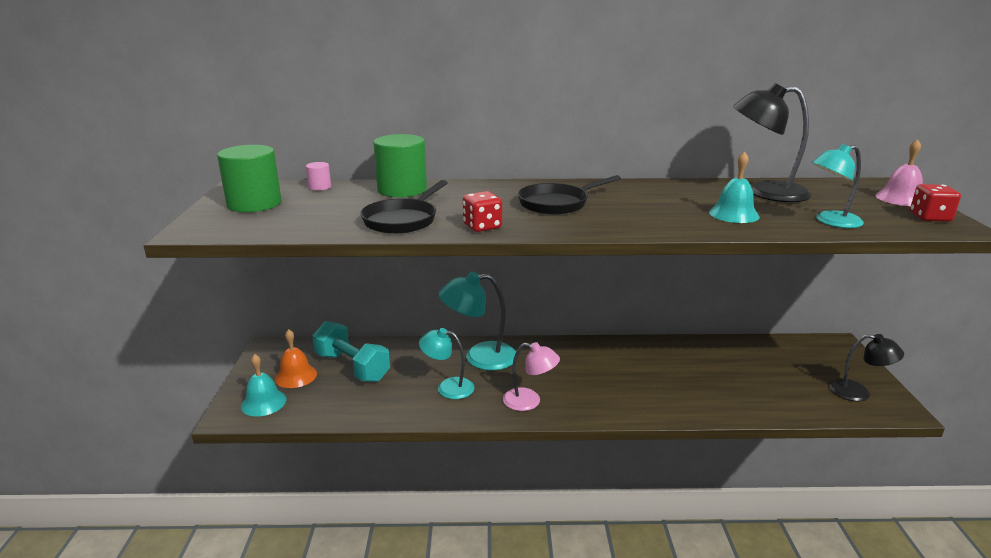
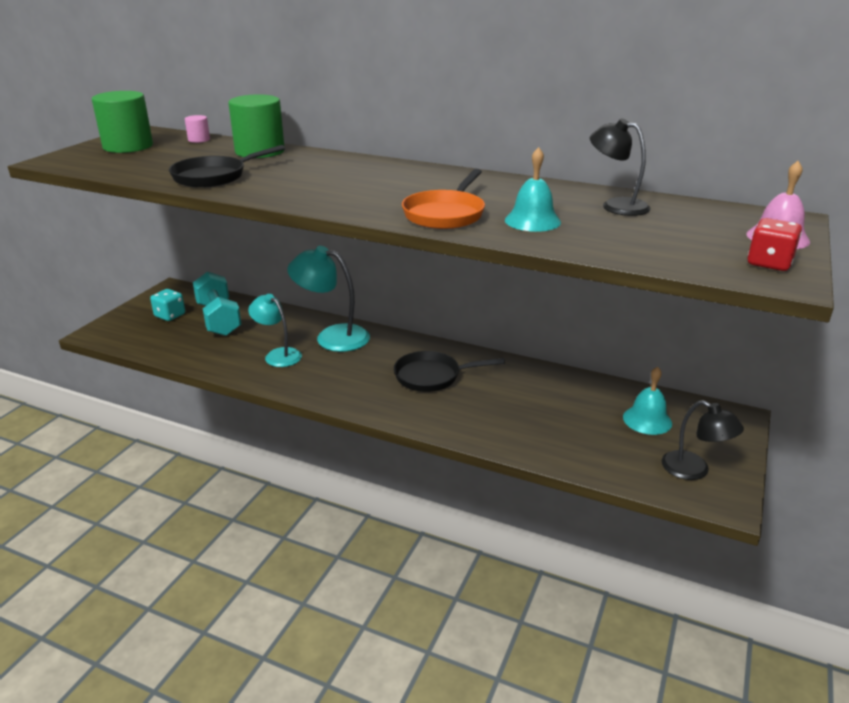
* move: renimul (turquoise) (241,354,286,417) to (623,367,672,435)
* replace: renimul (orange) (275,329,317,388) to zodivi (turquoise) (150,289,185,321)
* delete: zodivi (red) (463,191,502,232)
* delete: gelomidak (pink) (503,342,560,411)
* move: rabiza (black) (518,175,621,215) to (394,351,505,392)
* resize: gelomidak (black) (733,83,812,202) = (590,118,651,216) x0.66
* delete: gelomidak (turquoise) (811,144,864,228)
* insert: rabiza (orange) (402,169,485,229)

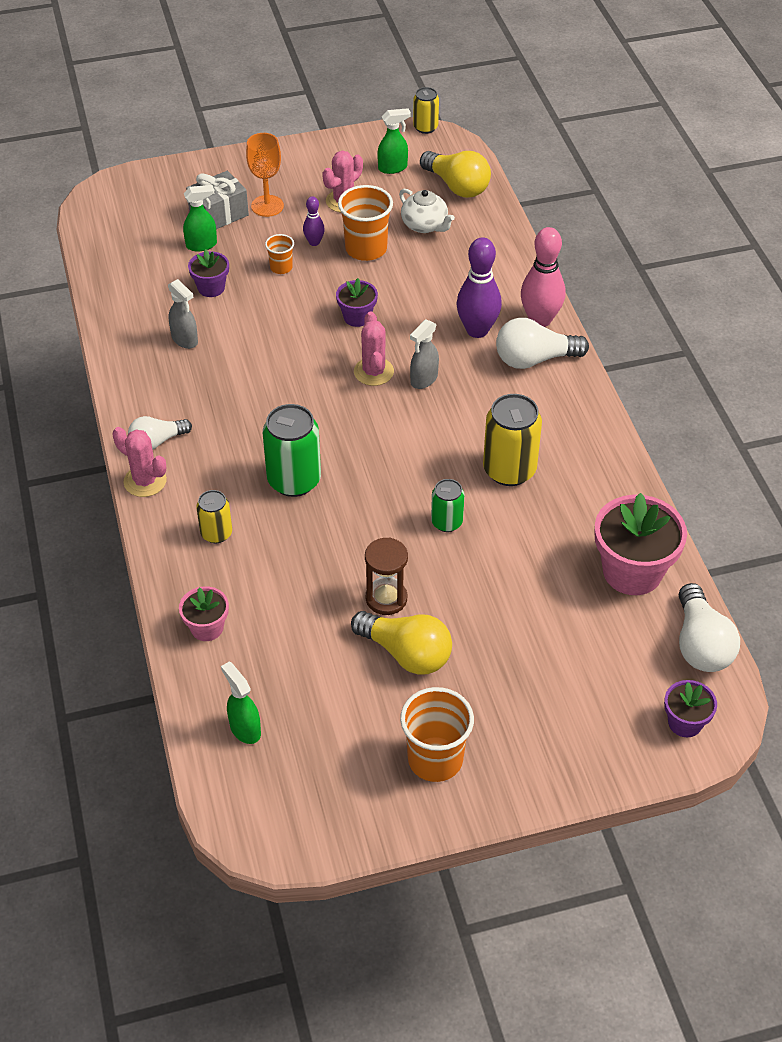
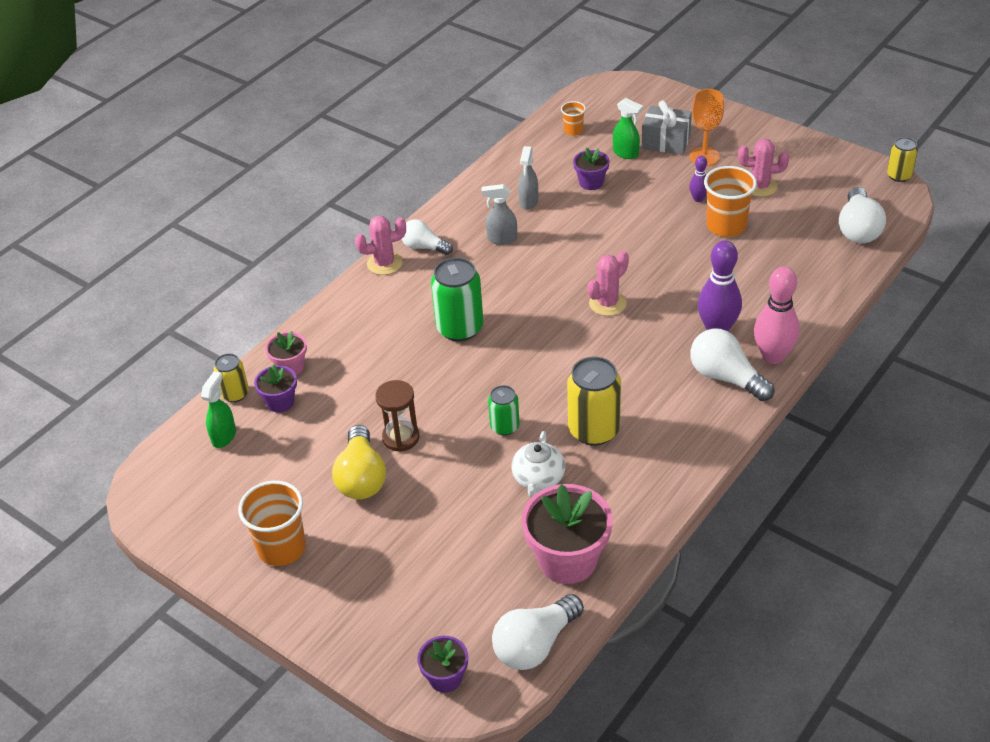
* rotate: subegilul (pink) (112,427,167,497) = (355,216,406,275) 75 degrees clockwise
* move: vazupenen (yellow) (196,490,232,543) to (214,353,249,402)
* move: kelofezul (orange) (265,234,294,274) to (561,101,586,136)
* move: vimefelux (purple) (336,278,378,327) to (254,364,297,412)
* delete: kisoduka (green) (377,108,411,174)
* move: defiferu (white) (399,189,455,233) to (511,431,565,498)
* move: kisoduka (grey) (410,320,439,389) to (482,184,517,245)
* recolor: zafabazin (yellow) (420,151,491,198) to zafabazin (white) (839,187,886,243)

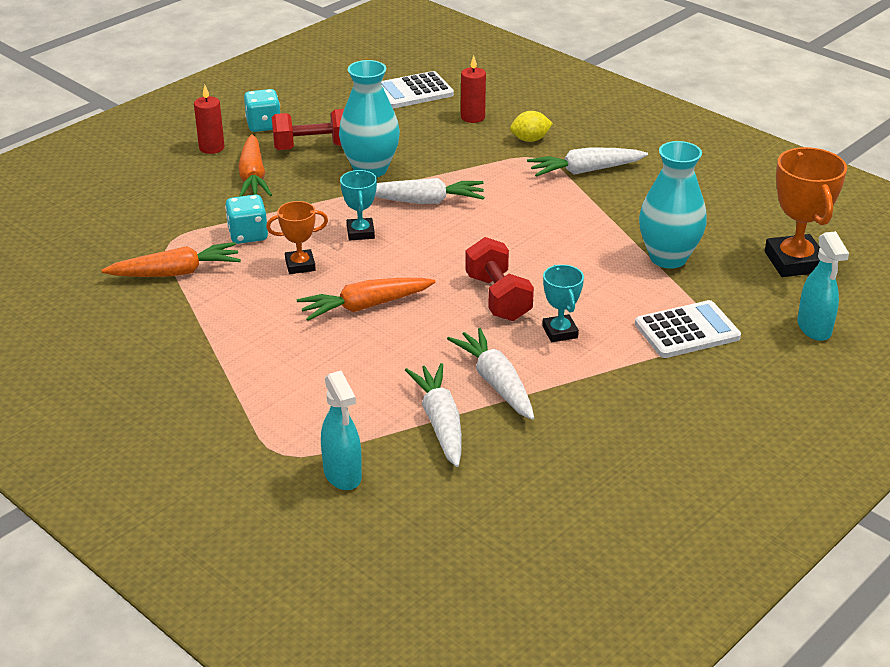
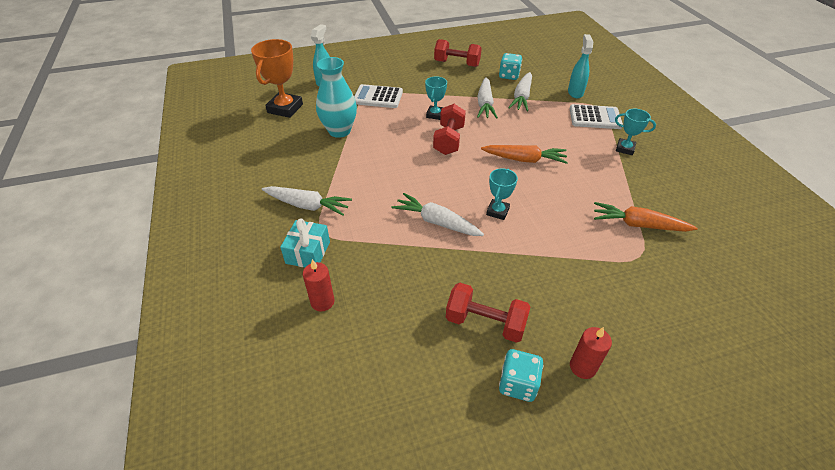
* move: zodivi (turquoise) (225,194,268,244) to (499,53,522,80)
* delete: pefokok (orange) (238,134,272,197)
* delete: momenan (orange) (266,201,328,274)
* delete: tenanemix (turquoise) (339,60,400,177)
* move: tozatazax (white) (382,71,454,108) to (570,104,623,129)
* replace: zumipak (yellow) (510,111,553,142) to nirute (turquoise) (280,219,330,267)
* insert: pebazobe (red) (434,39,482,67)
* insert: momenan (turquoise) (615,109,656,155)

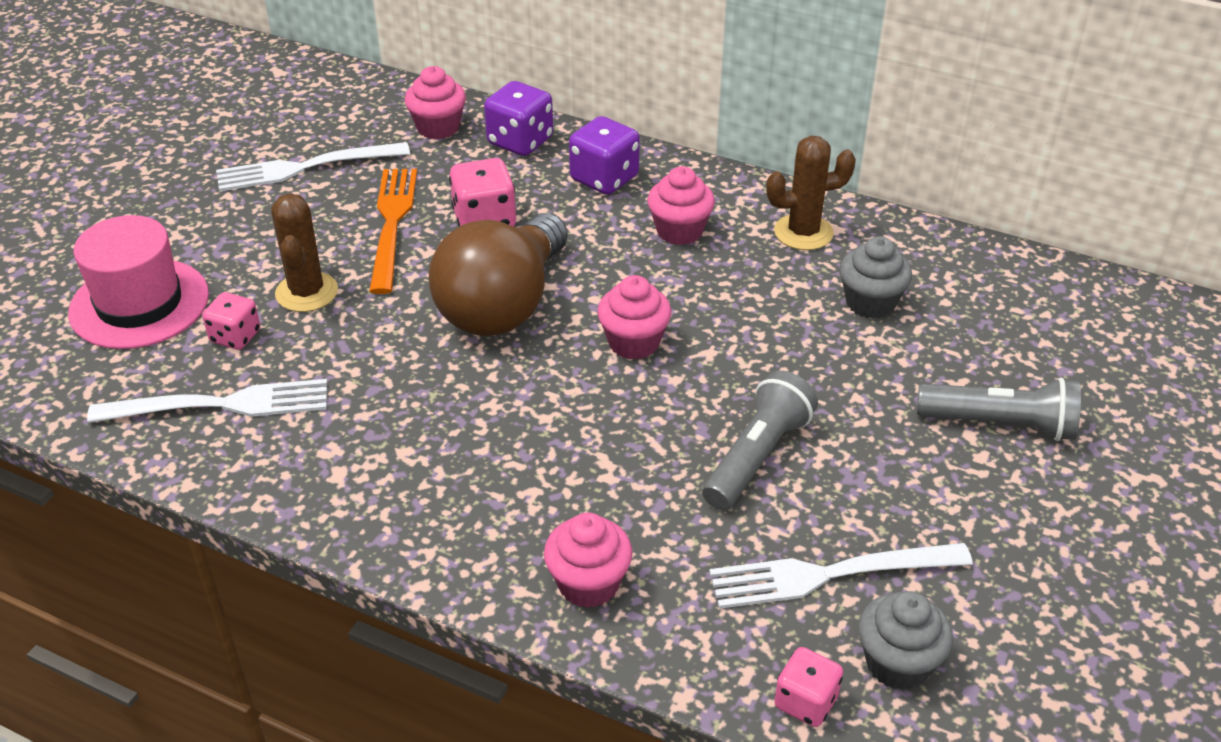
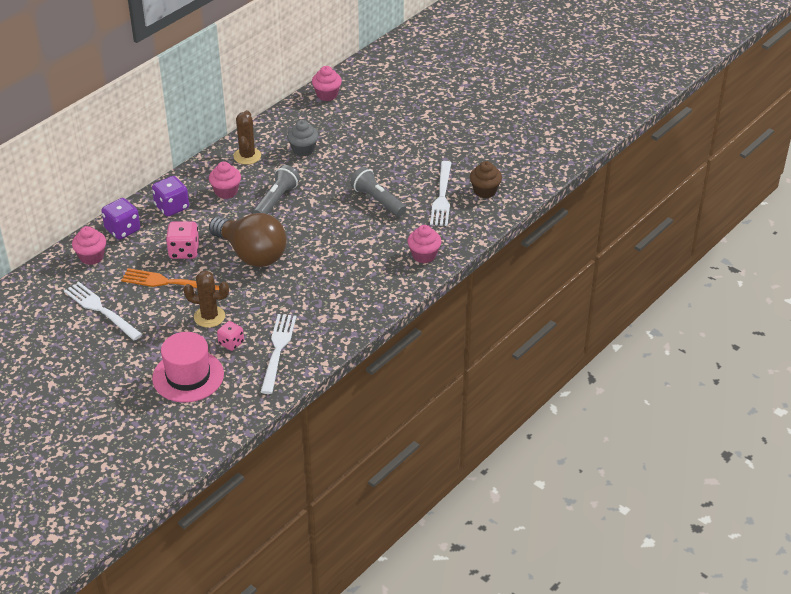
* rotate: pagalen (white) (216,142,410,192) = (64,282,142,340) 135 degrees clockwise
* move: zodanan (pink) (597,275,671,360) to (312,66,342,101)
* delete: zodivi (pink) (774,647,843,727)
* recolor: zodanan (grey) (858,591,953,690) to zodanan (brown) (470,161,502,198)
* move: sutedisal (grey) (917,377,1081,441) to (253,165,300,214)

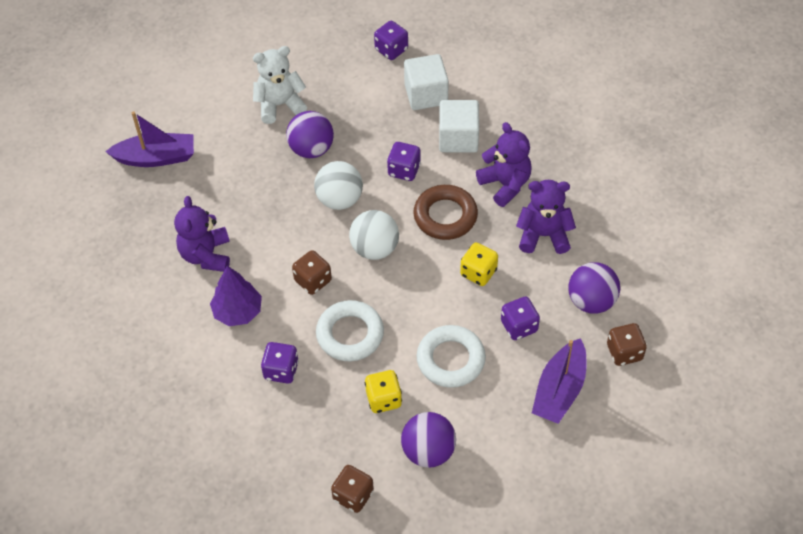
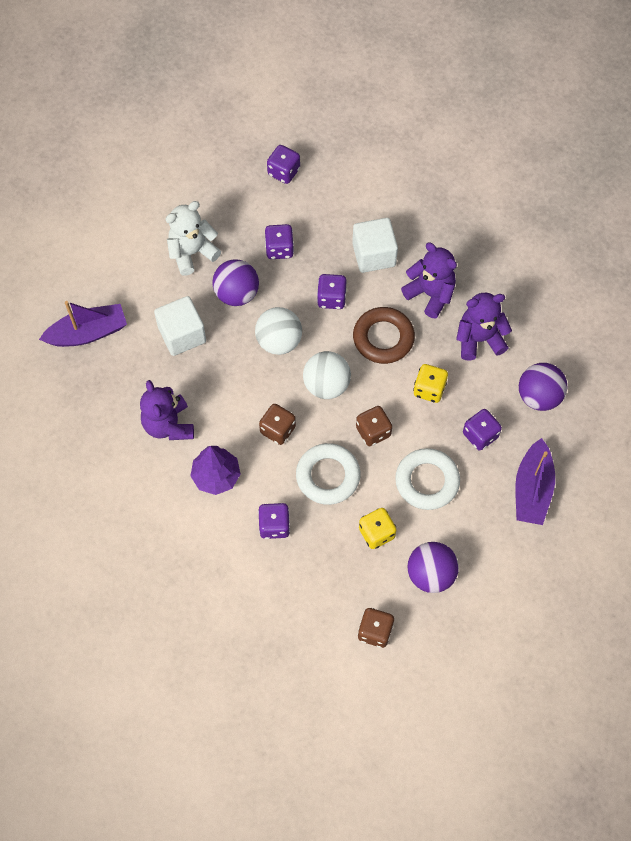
* move: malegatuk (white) (404,54,449,110) to (154,296,206,356)
* move: zodivi (brown) (607,323,647,366) to (356,406,392,446)
* insert: zodivi (purple) (265,224,294,259)

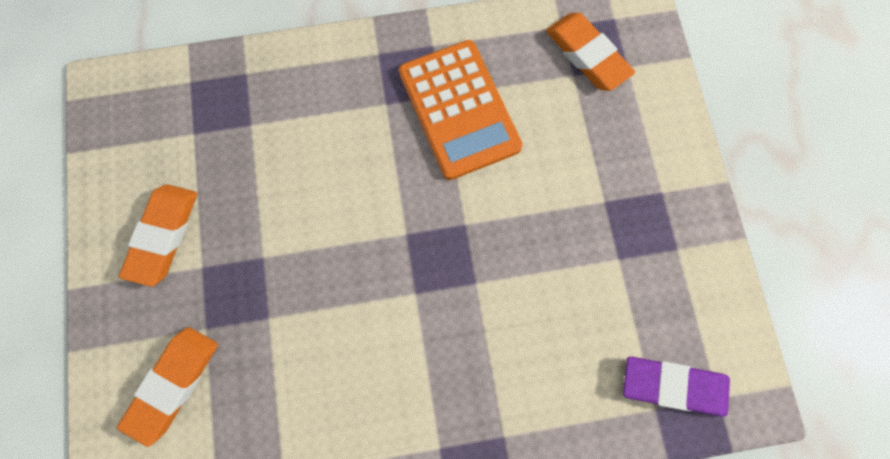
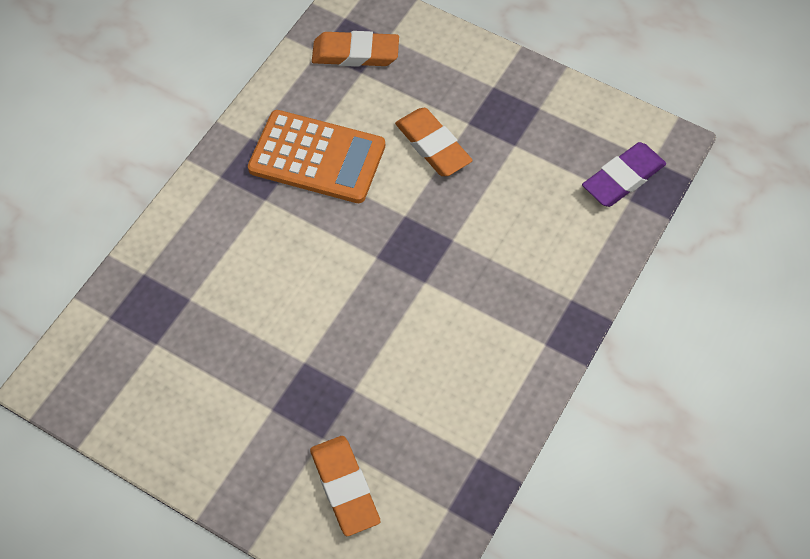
* move: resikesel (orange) (119,184,197,287) to (395,108,473,176)

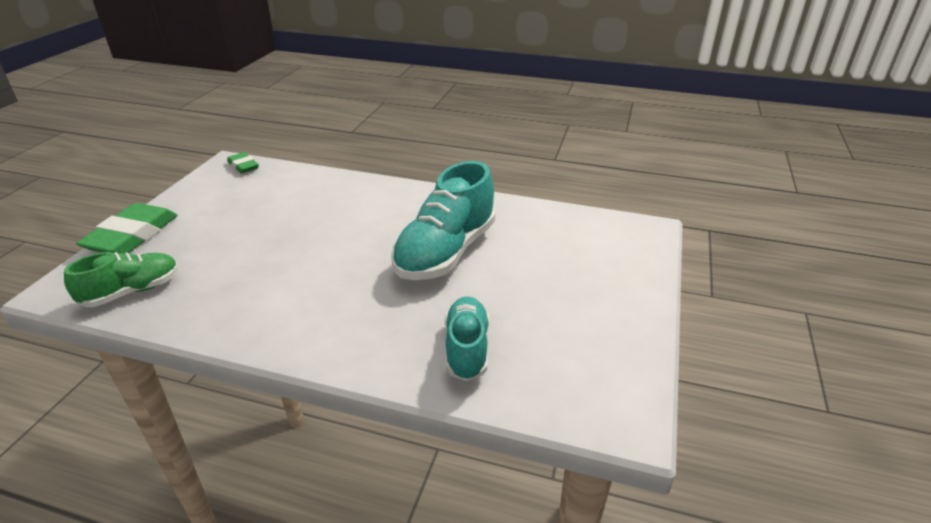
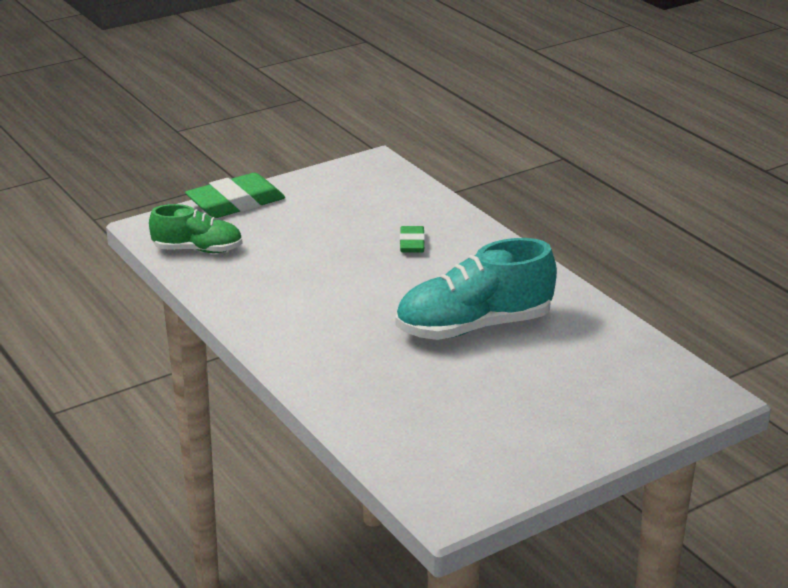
* move: resikesel (green) (227,152,259,174) to (400,226,425,253)
* delete: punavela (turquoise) (445,296,489,381)

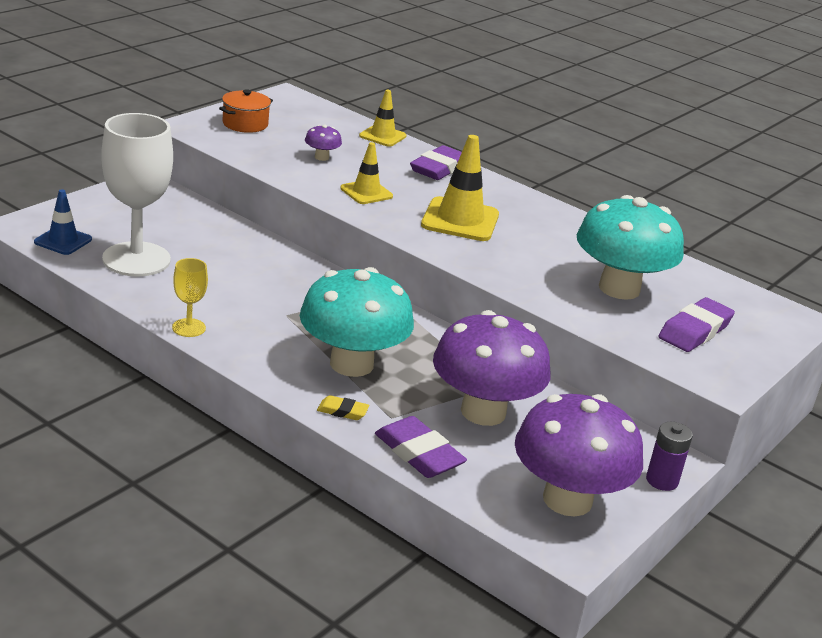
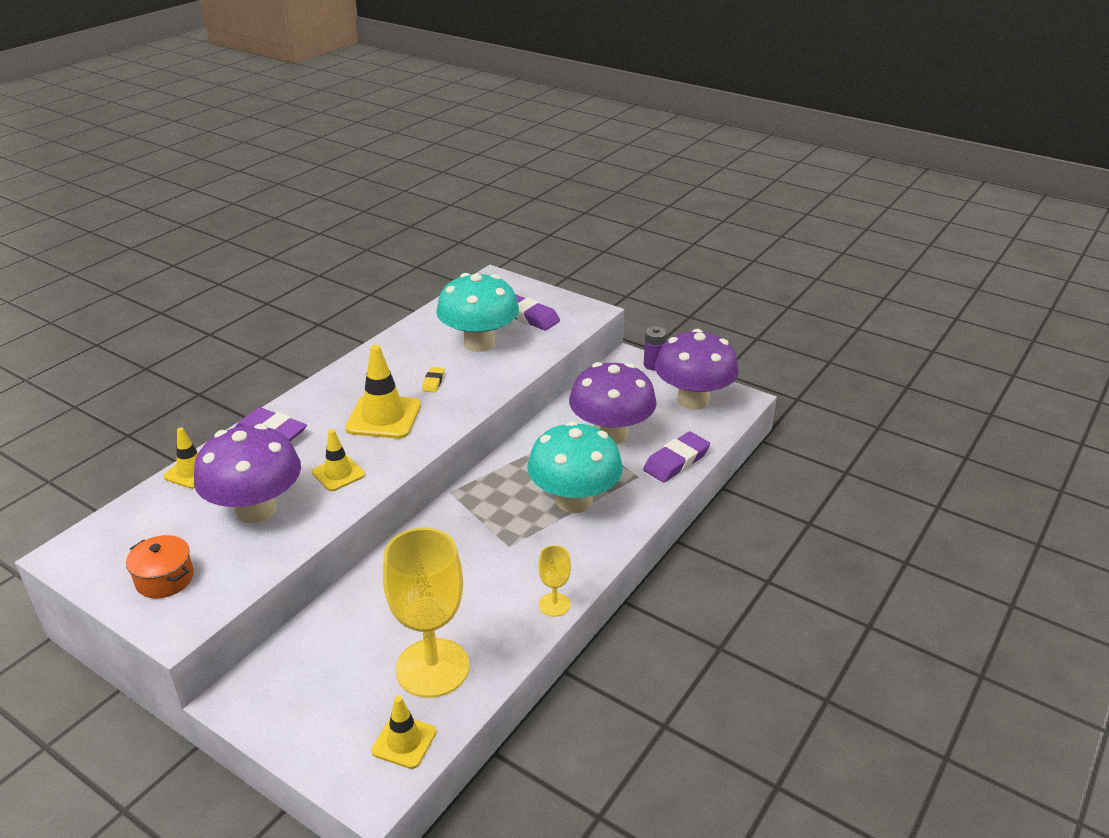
* recolor: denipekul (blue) (34,189,92,255) to denipekul (yellow) (371,696,436,769)
* recolor: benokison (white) (101,113,173,277) to benokison (yellow) (383,527,469,698)
* resize: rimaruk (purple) (305,125,342,161) = (194,424,301,523) x2.49
* move: resikesel (yellow) (317,395,369,420) to (422,367,444,393)

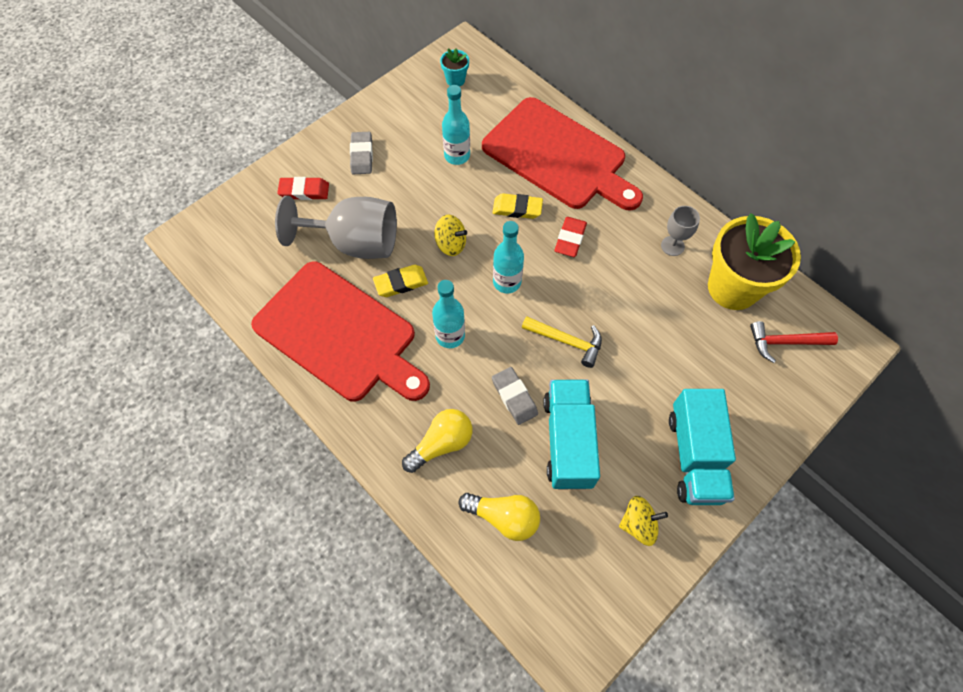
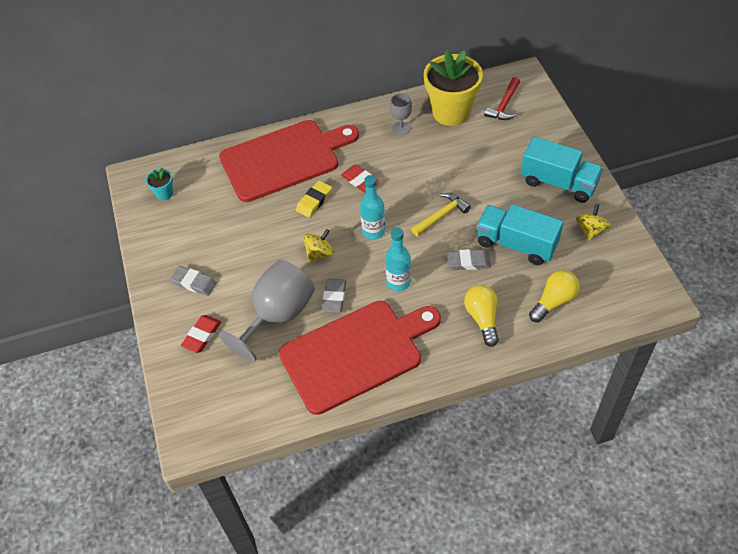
* recolor: resikesel (yellow) (373,265,428,297) to resikesel (grey) (322,279,346,313)
* delete: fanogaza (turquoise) (442,85,470,165)

